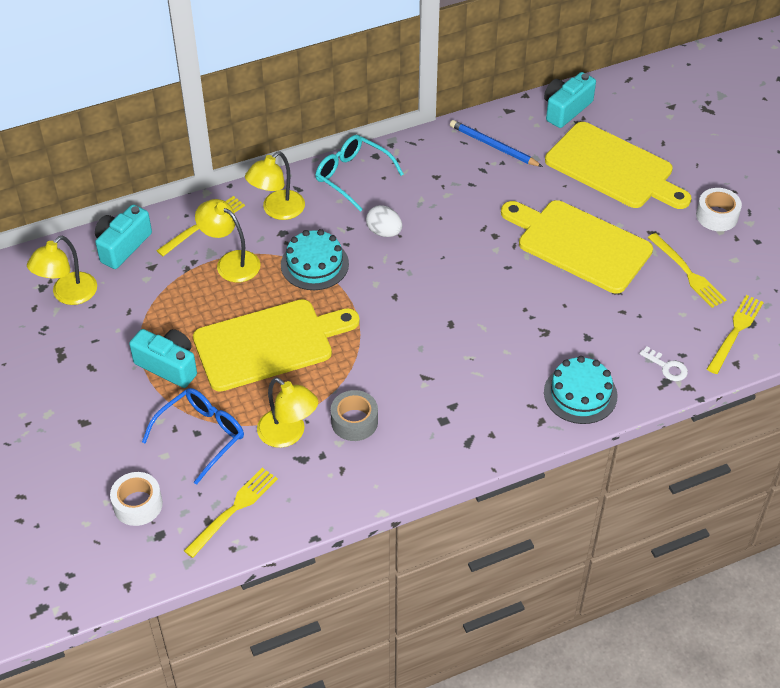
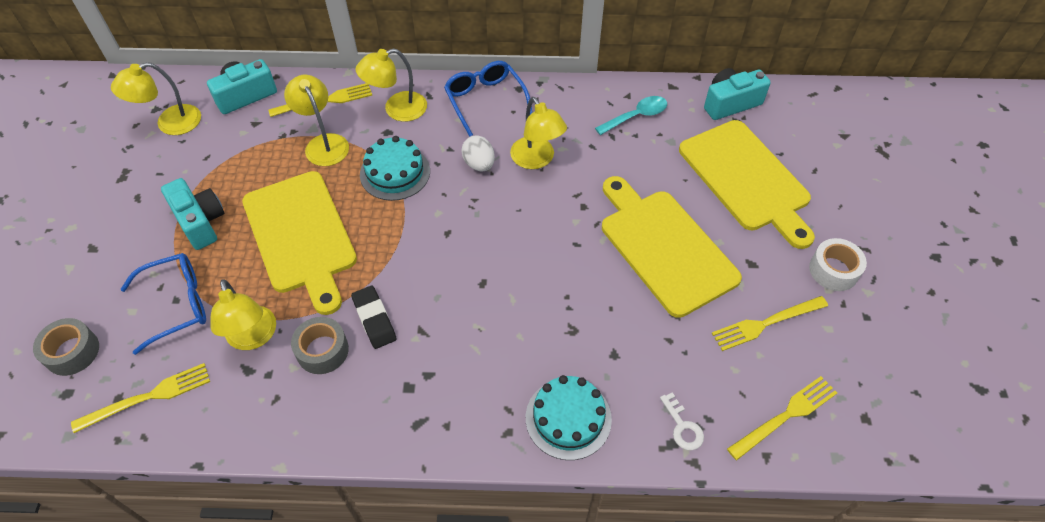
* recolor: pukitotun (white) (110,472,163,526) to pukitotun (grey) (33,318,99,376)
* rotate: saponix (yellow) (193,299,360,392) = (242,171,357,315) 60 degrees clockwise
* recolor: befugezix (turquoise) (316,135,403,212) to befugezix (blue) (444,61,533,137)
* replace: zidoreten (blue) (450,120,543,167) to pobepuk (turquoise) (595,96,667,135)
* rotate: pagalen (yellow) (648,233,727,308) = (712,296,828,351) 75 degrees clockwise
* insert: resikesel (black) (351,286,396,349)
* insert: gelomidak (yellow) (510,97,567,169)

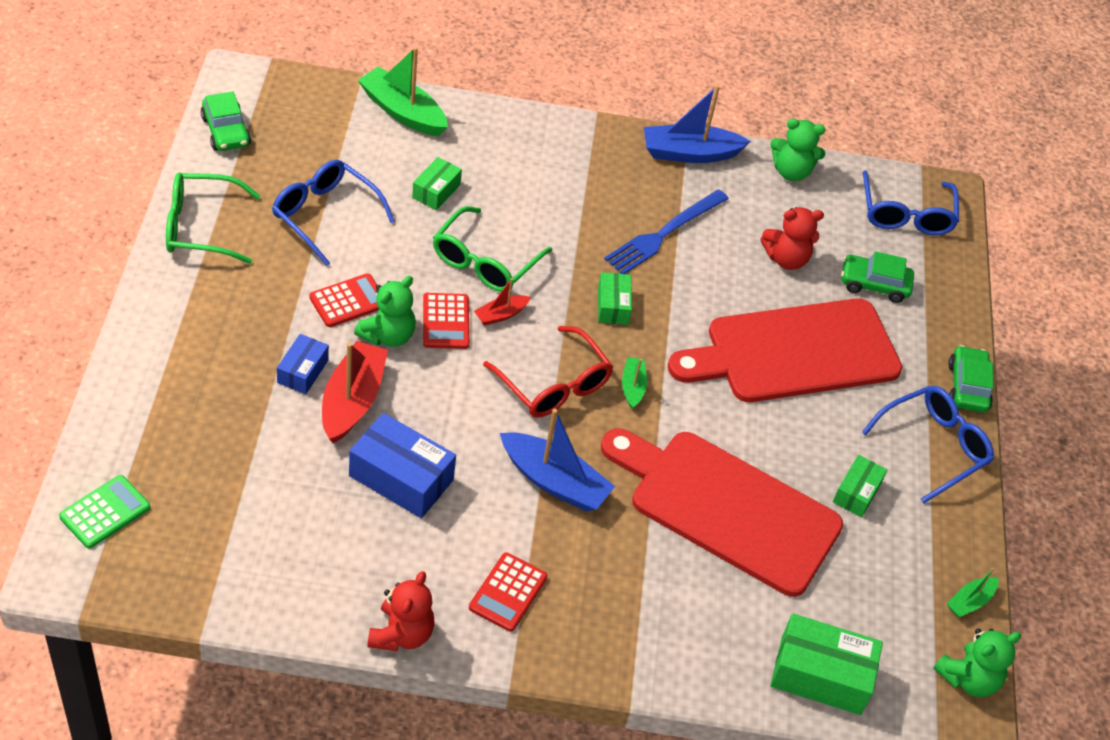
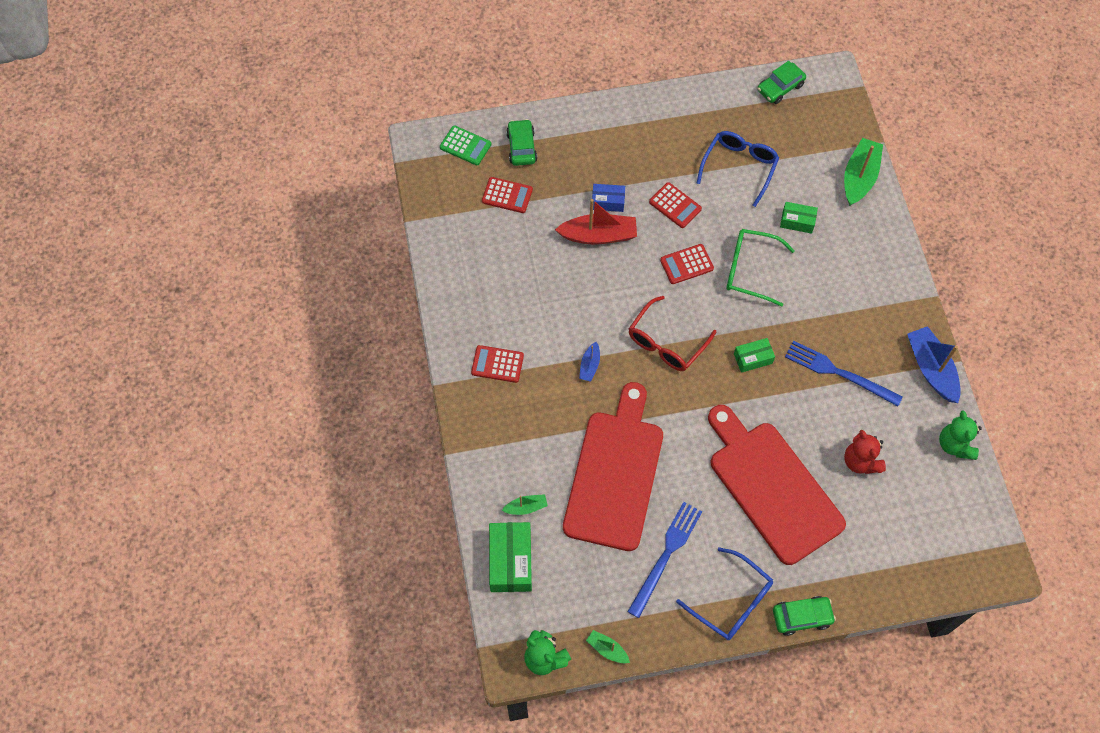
* delete: befugezix (green) (166,172,260,264)
* delete: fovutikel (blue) (349,413,456,518)
* delete: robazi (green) (354,276,416,347)
* delete: robazi (red) (367,571,435,651)
* delete: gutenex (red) (474,278,531,325)
* resize: gutenex (blue) (500,409,615,512) = (579,342,600,382) x0.52
* move: gutenex (green) (622,357,647,409) to (502,494,548,515)
* replace: fovutikel (green) (833,455,887,517) to pagalen (blue) (627,502,702,618)
* move: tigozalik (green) (841,251,914,303) to (506,119,537,166)
* delete: befugezix (blue) (862,170,959,235)
* insert: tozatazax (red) (482,177,533,213)

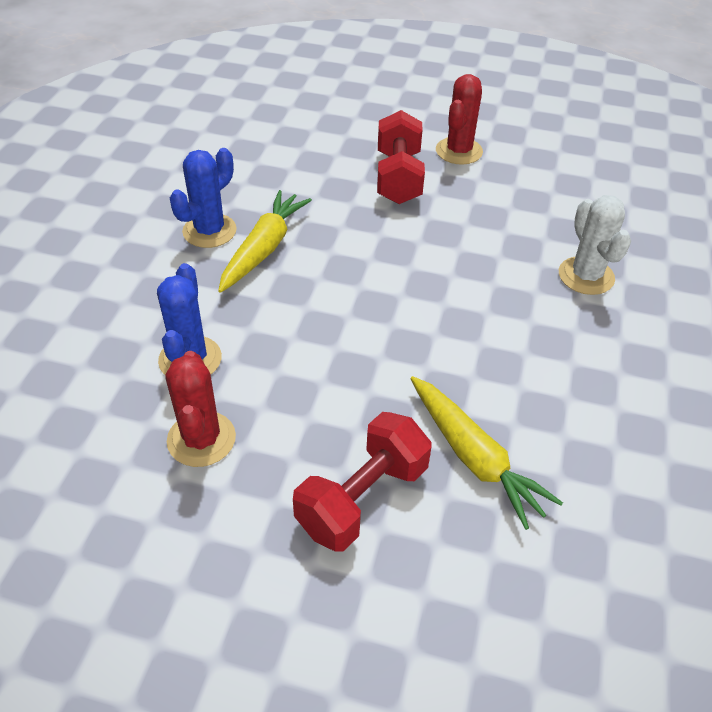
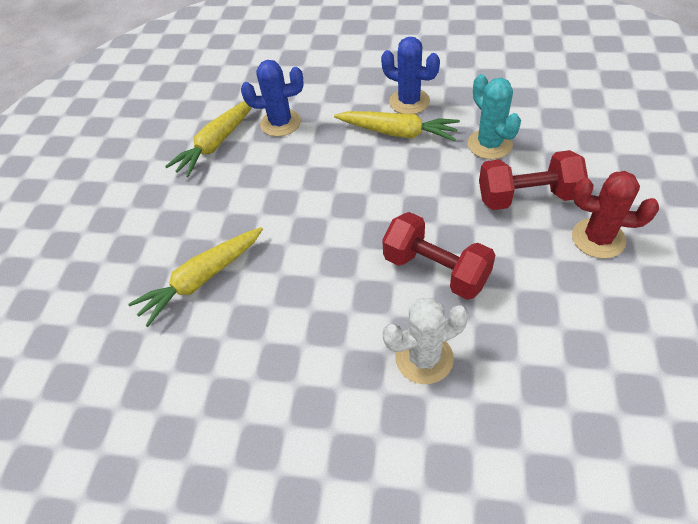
* replace: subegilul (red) (165,351,236,467) to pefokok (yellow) (165,101,252,177)
* move: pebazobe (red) (293,412,432,552) to (382,212,495,300)
* insert: subegilul (turquoise) (468,74,521,159)

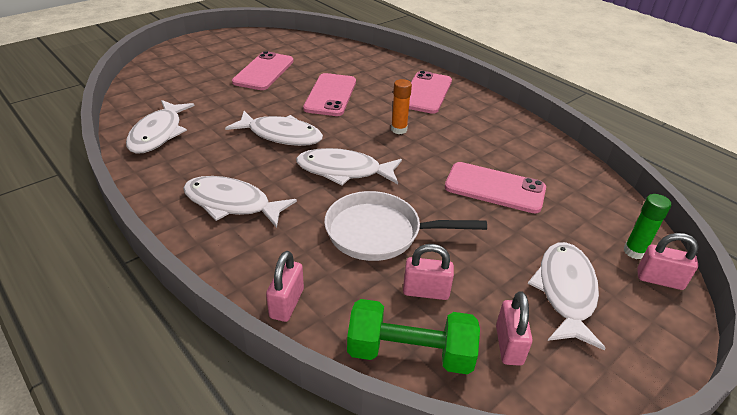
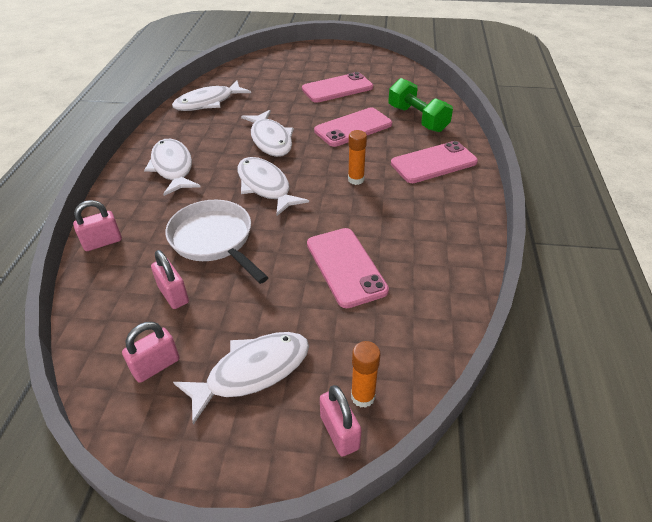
* move: pebazobe (green) (347,299,480,375) to (388,78,453,132)
* recolor: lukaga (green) (624,194,671,259) to lukaga (orange) (351,341,380,408)

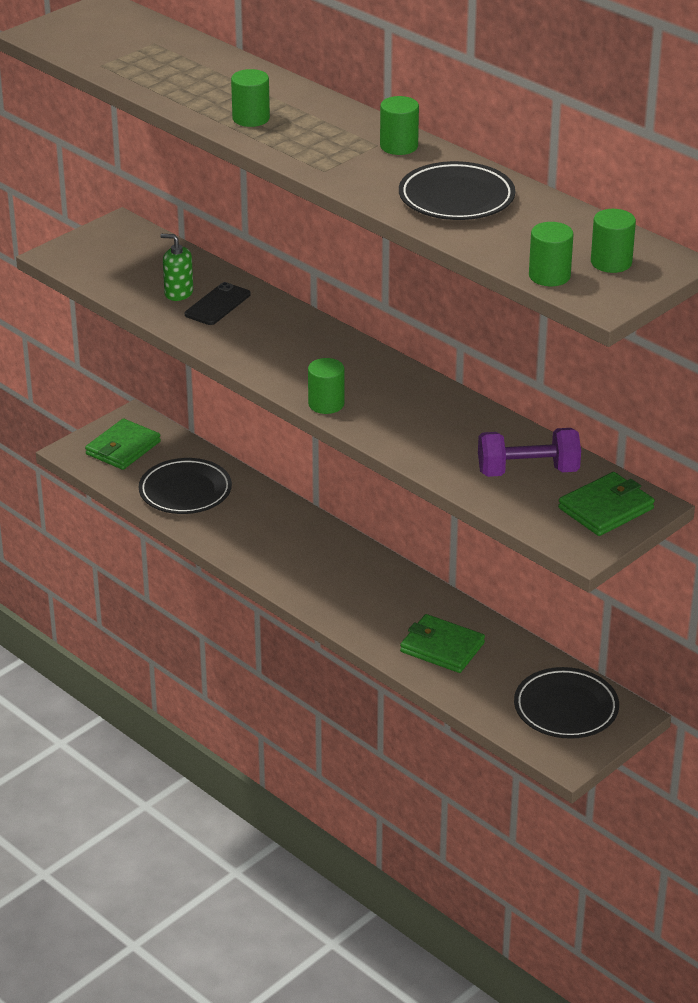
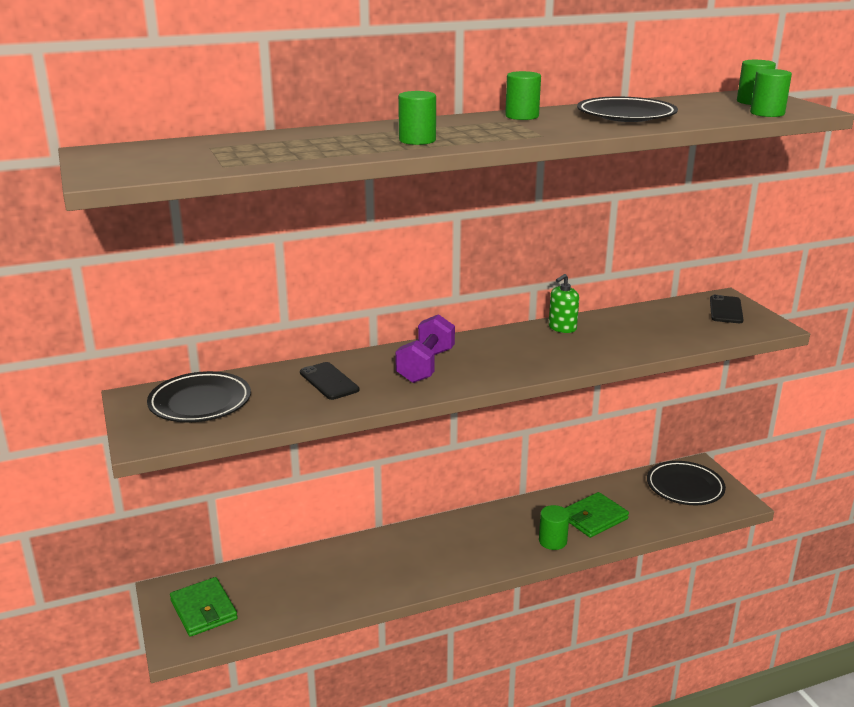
* move: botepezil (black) (139,458,232,514) to (147,371,251,422)
* move: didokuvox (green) (161,234,193,301) to (549,274,579,333)
* move: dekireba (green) (308,358,345,414) to (539,505,569,550)
* move: pebazobe (purple) (478,428,581,477) to (395,314,455,383)
* replace: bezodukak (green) (558,472,655,536) to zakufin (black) (710,295,744,323)

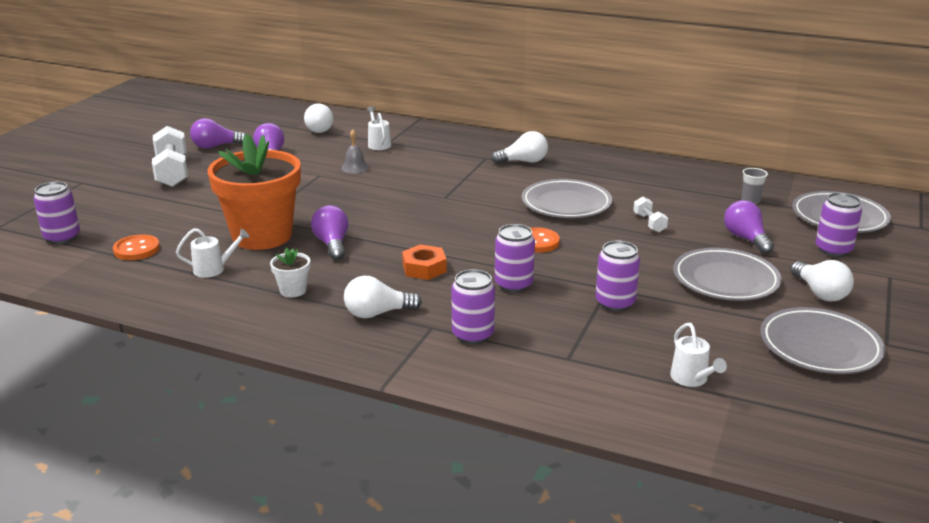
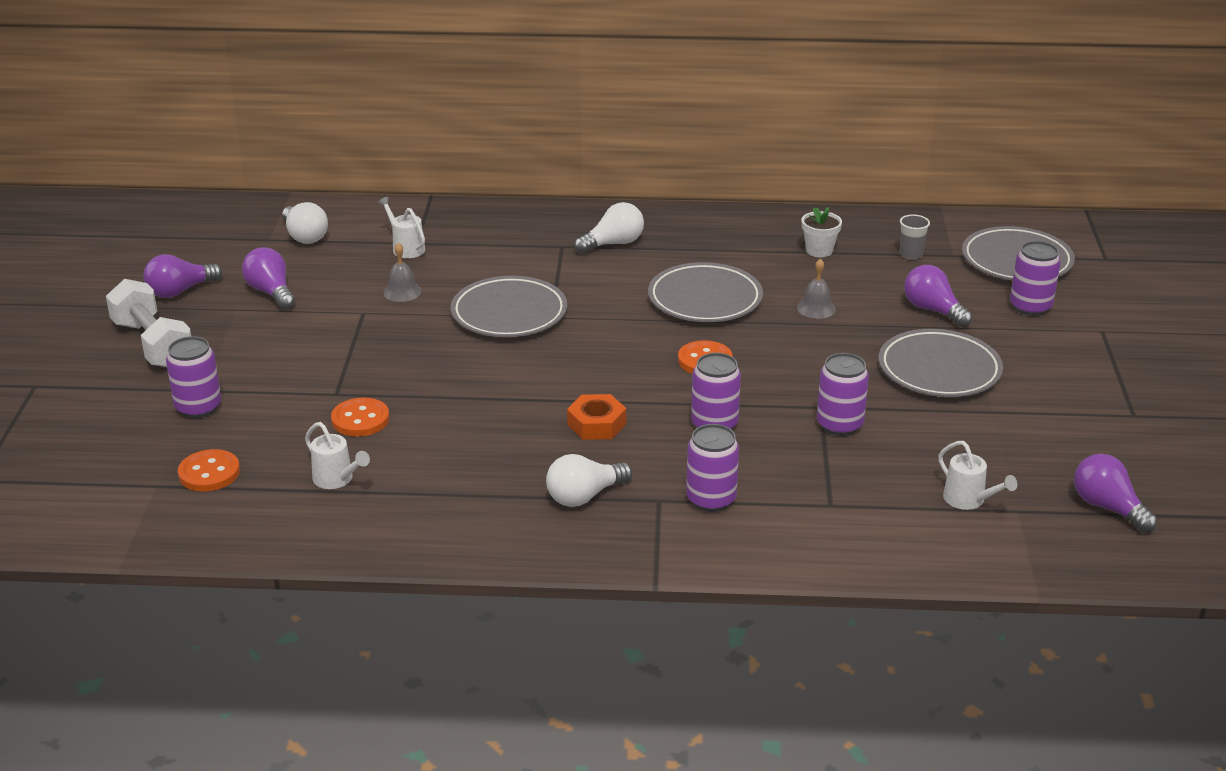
* move: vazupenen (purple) (33,182,80,244) to (166,336,221,418)
* rotate: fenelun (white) (176,228,249,278) = (305,422,370,489) 75 degrees clockwise
* replace: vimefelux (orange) (207,134,301,250) to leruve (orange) (331,397,389,437)
* move: vimefelux (white) (270,248,310,297) to (802,207,842,257)
* move: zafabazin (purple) (311,205,349,260) to (1074,454,1157,533)
* replace: pebazobe (white) (633,196,668,233) to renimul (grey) (797,259,836,319)
* move: botepezil (grey) (760,307,885,374) to (451,276,567,337)
* delete: zafabazin (white) (790,260,854,302)

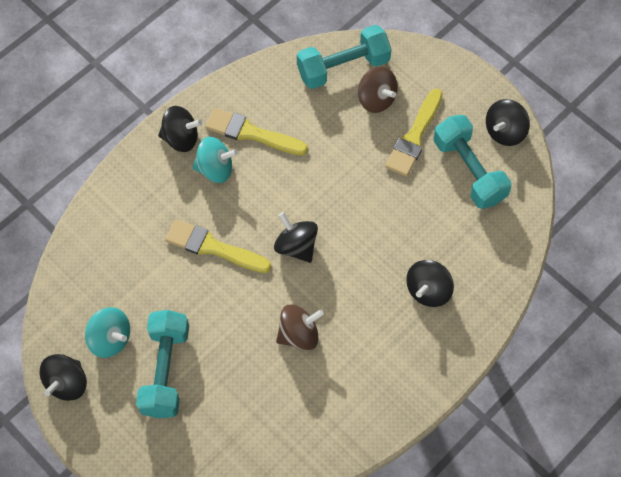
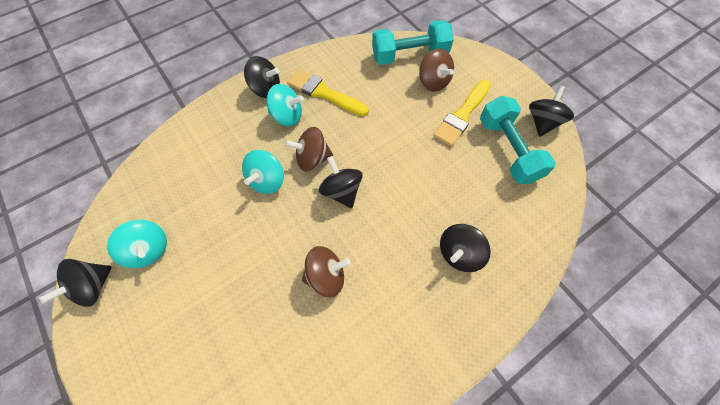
* delete: pebazobe (turquoise) (136,310,189,418)
* replace: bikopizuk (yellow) (165,219,271,273) to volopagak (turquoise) (242,150,284,194)
* rotate: volopagak (black) (486,99,530,146) = (529,86,574,137) 150 degrees clockwise
* insert: volopagak (brown) (285,127,333,171)

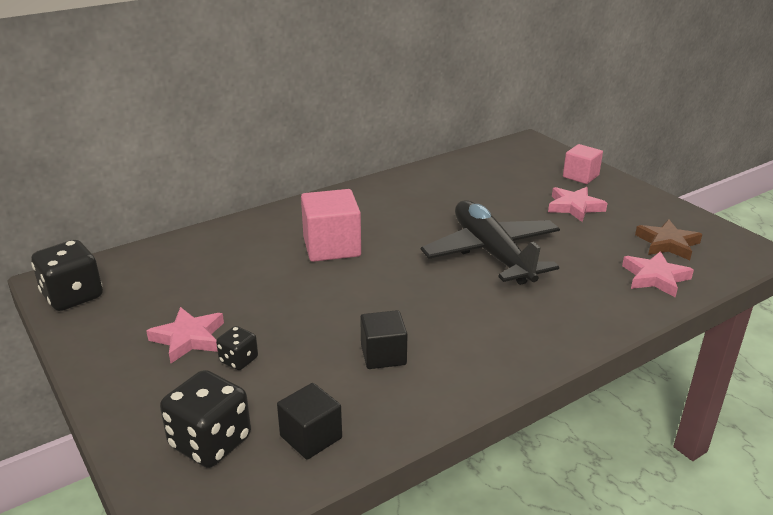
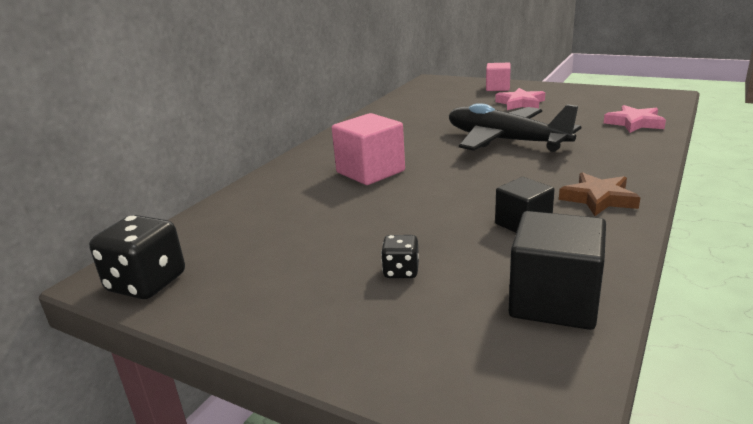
* delete: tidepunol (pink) (146,307,224,363)
* delete: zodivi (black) (160,370,251,468)
* resize: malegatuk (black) (277,383,342,460) = (509,211,606,330) x1.57
* move: tidepunol (brown) (635,219,702,260) to (559,172,640,216)

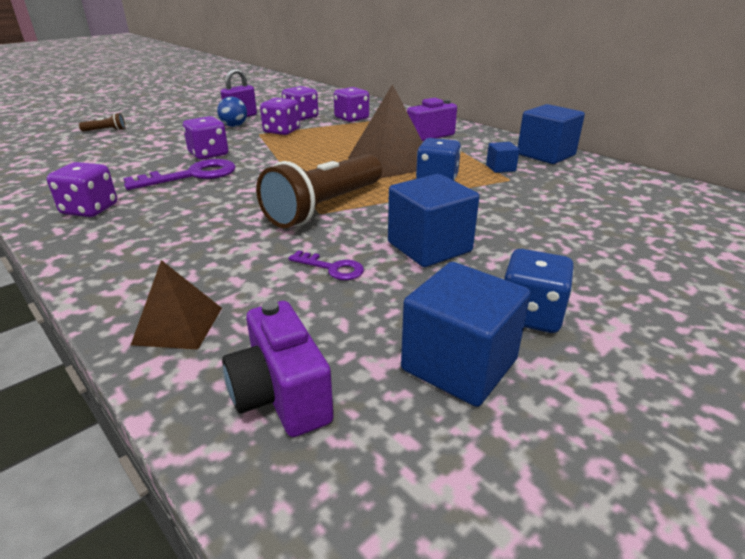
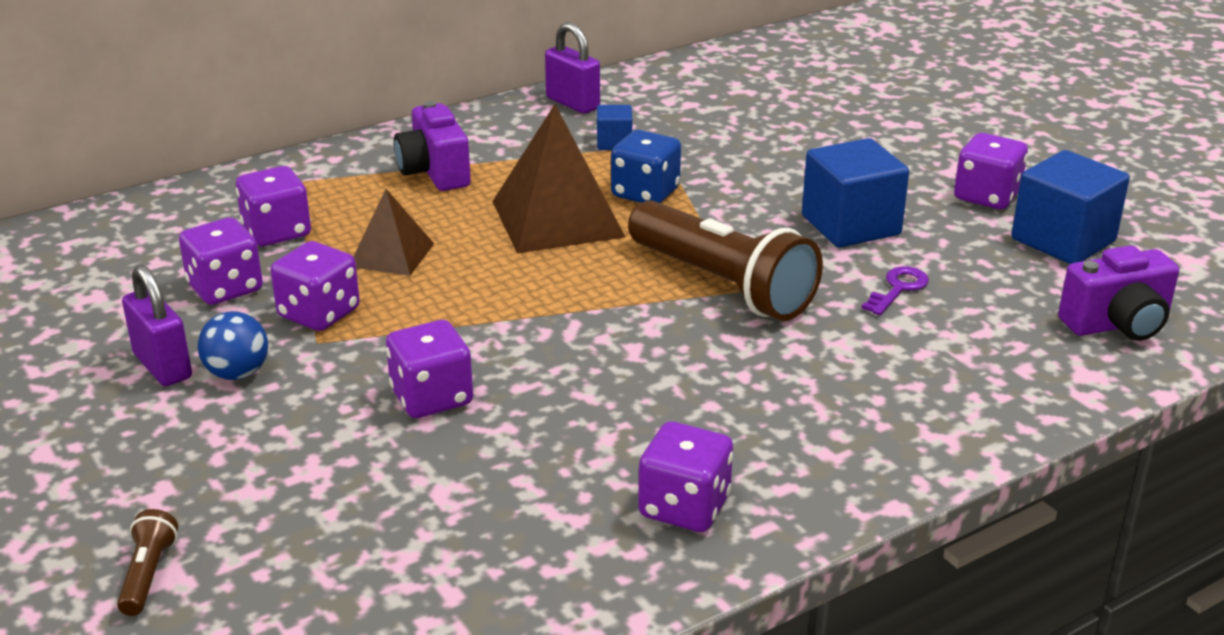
* delete: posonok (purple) (123,159,236,190)
* move: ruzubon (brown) (131,260,222,350) to (353,189,434,276)
* recolor: zodivi (blue) (504,249,574,333) to zodivi (purple) (954,133,1028,209)
* replace: malegatuk (blue) (518,104,585,164) to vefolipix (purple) (545,22,600,114)

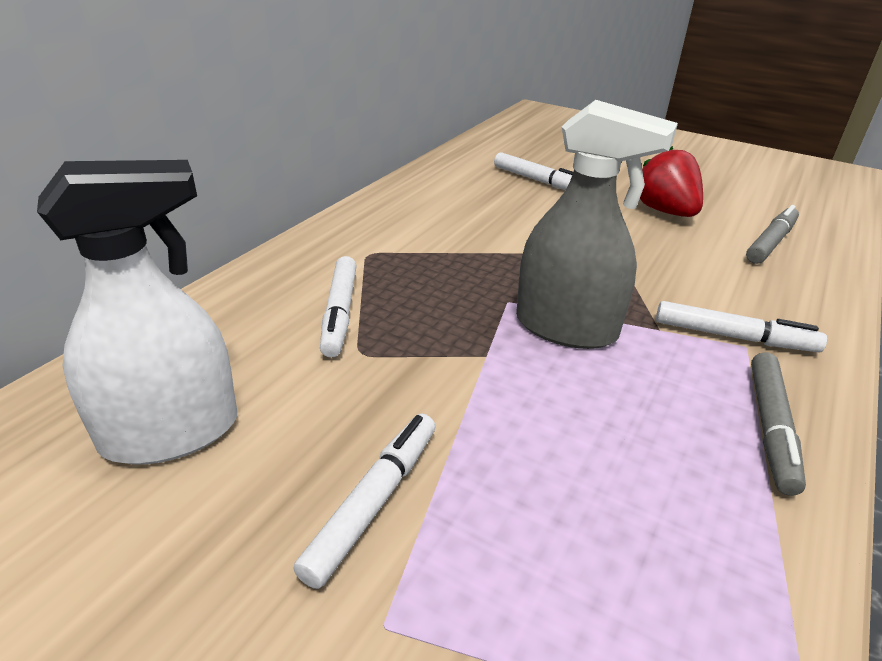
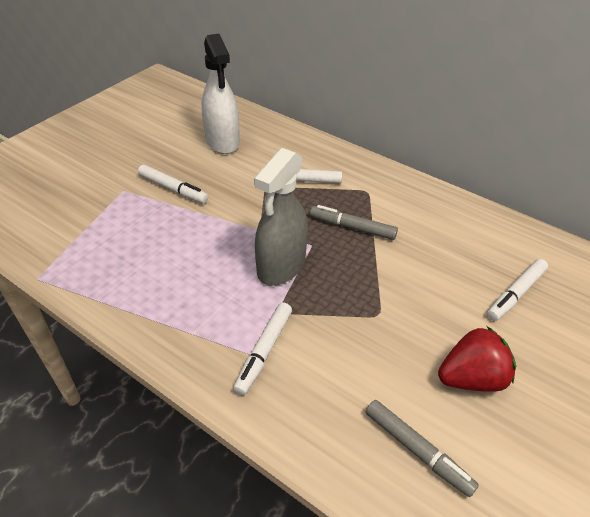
* move: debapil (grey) (751,352,806,496) to (310,205,398,240)

